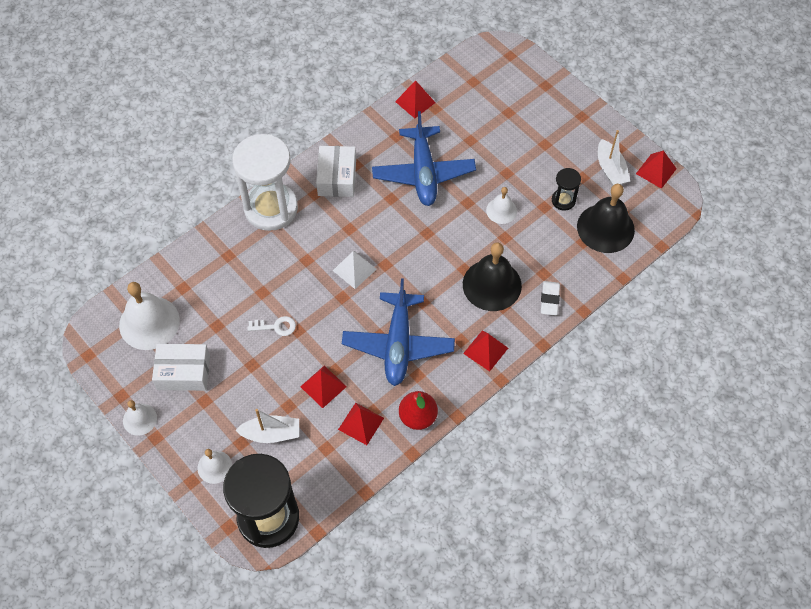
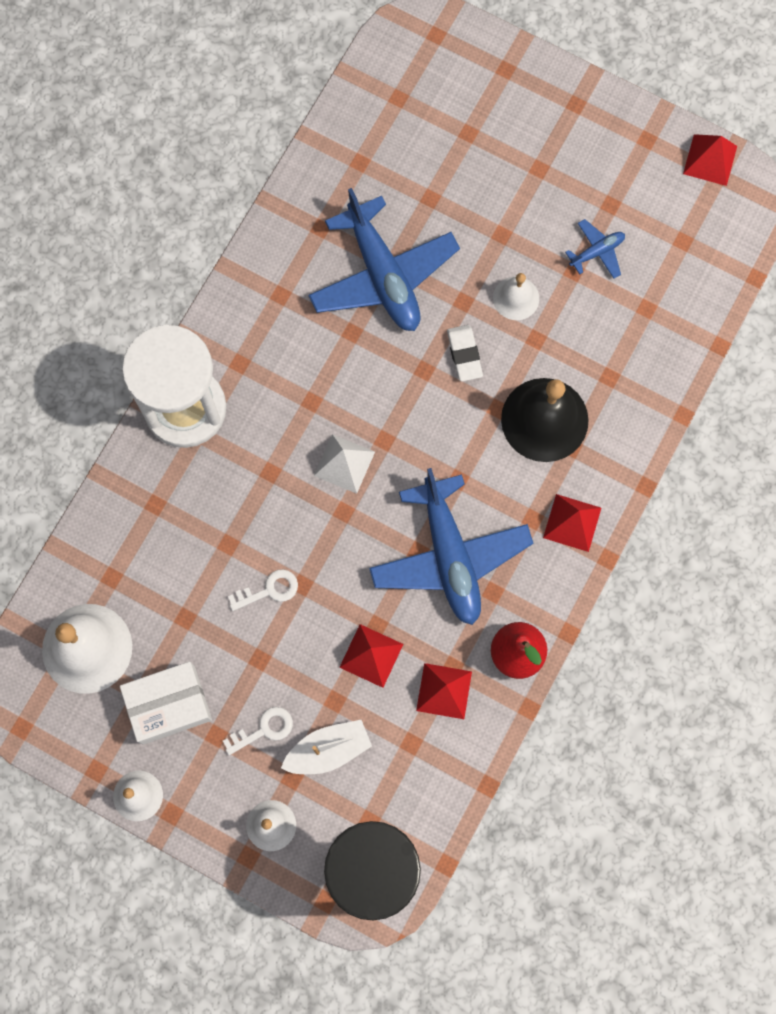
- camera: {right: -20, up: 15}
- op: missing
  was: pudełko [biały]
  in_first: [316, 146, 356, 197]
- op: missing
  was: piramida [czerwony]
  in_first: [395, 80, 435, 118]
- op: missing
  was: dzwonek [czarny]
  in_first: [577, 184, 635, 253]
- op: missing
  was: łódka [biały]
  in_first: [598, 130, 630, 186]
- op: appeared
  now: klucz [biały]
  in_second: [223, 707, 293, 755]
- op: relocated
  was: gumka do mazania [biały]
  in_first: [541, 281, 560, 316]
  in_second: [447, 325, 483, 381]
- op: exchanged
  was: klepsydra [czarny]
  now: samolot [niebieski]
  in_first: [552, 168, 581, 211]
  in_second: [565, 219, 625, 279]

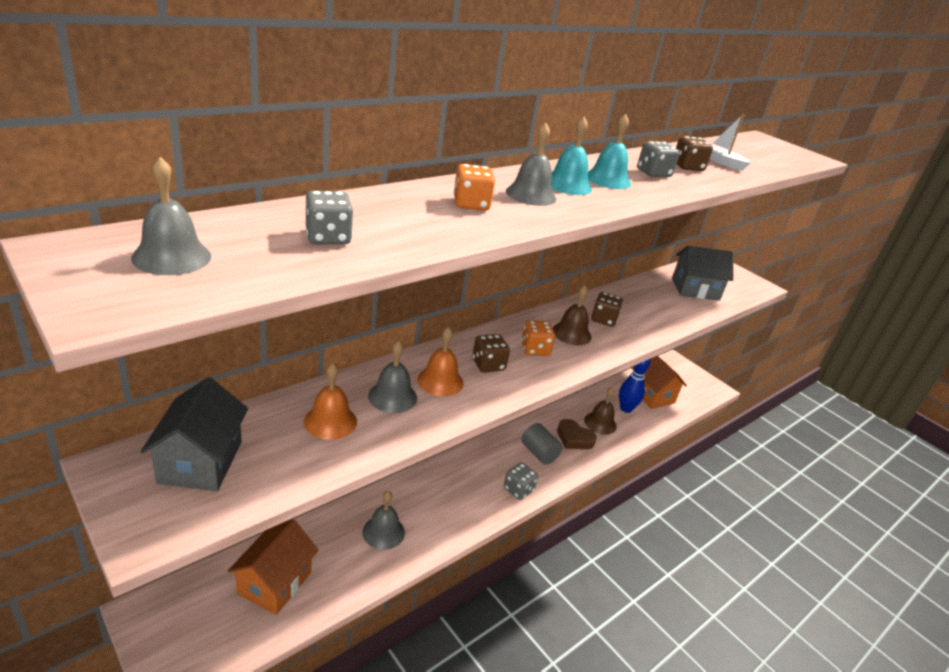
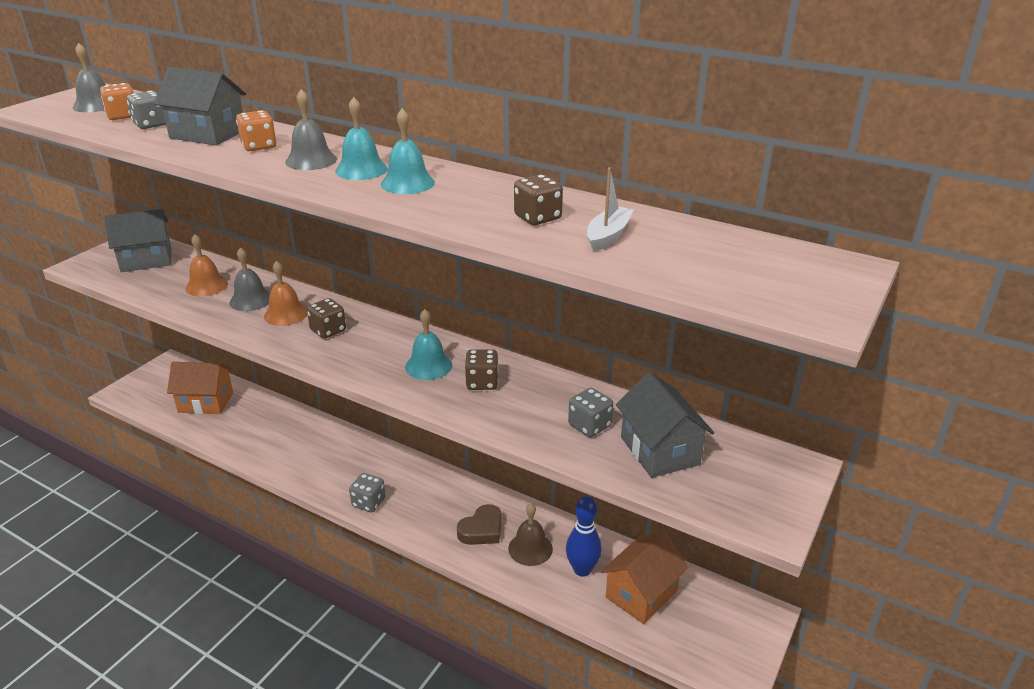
- camera: {right: 75, up: 0}
- op: missing
  was: dzwonek [szary]
  in_first: [362, 491, 405, 550]
- op: missing
  was: walec [szary]
  in_first: [521, 423, 563, 465]
- op: appeared
  now: domek [szary]
  in_second: [154, 67, 246, 145]
- op: relocated
  was: kostka do gry [pomarańczowy]
  in_first: [521, 320, 555, 356]
  in_second: [100, 83, 134, 120]
- op: relocated
  was: kostka do gry [szary]
  in_first: [637, 141, 680, 177]
  in_second: [568, 388, 613, 437]
- op: colour
  was: dzwonek [brązowy]
  now: dzwonek [turkusowy]
  in_first: [553, 285, 591, 345]
  in_second: [405, 309, 452, 380]
- op: spun
  was: serce [brązowy]
  in_first: [557, 419, 597, 449]
  in_second: [457, 504, 502, 545]
  clockwise: -150

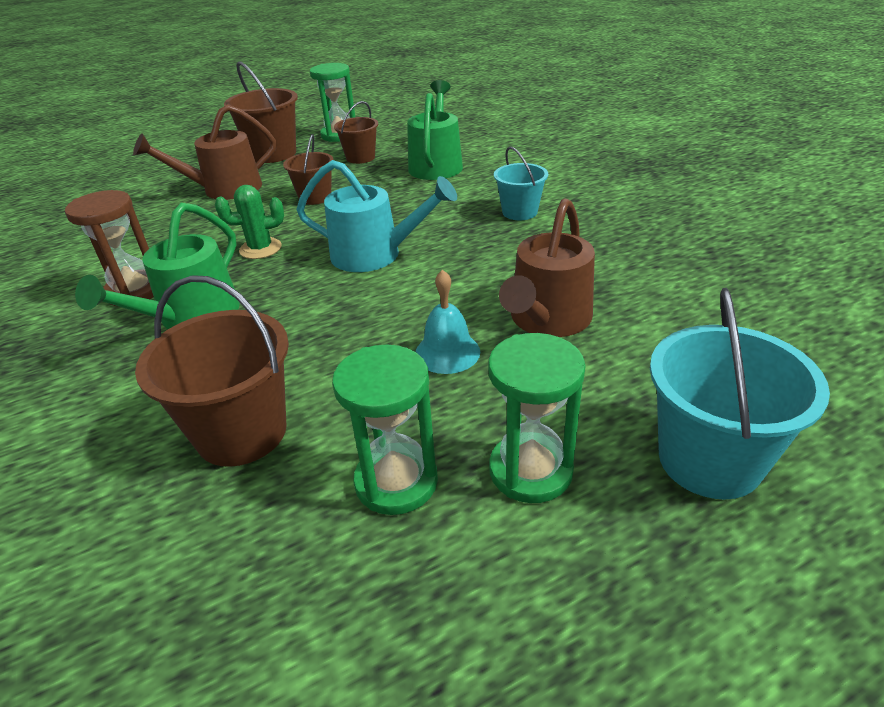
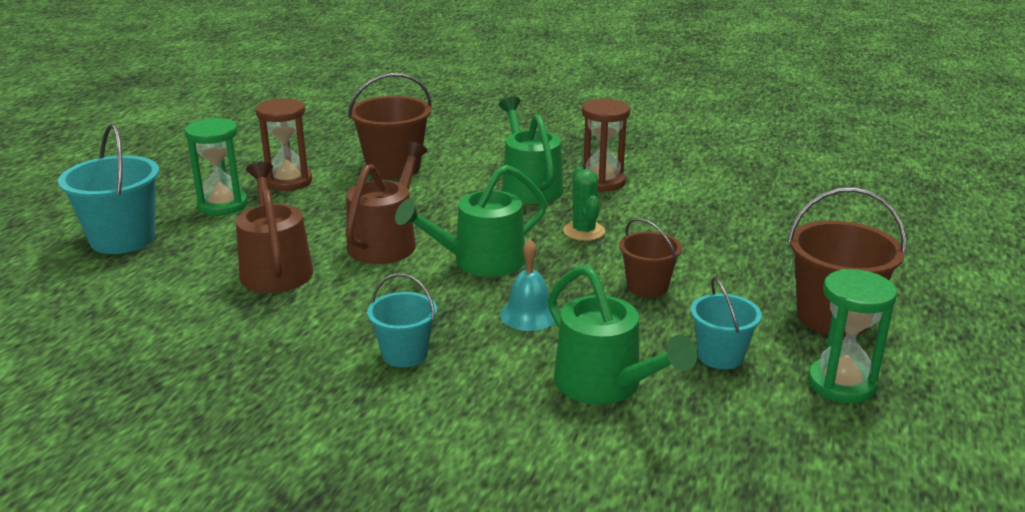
- camera: {right: 135, up: -10}
- op: relocated
  was: konewka [brązowy]
  in_first: [133, 105, 276, 200]
  in_second: [346, 141, 427, 264]
- op: relocated
  was: dzwonek [turkusowy]
  in_first: [415, 270, 480, 374]
  in_second: [500, 239, 555, 331]
- op: colour
  was: konewka [turkusowy]
  now: konewka [zielony]
  in_first: [296, 160, 457, 272]
  in_second: [395, 165, 547, 277]
- op: colour
  was: klepsydra [zielony]
  now: klepsydra [brązowy]
  in_first: [332, 344, 438, 515]
  in_second: [256, 98, 312, 191]
- op: colour
  was: wiadro [brązowy]
  now: wiadro [turkusowy]
  in_first: [334, 101, 378, 164]
  in_second: [691, 277, 762, 369]
- op: spun
  was: kaktus [zielony]
  in_first: [215, 185, 284, 259]
  in_second: [563, 167, 605, 241]
  clockwise: -45

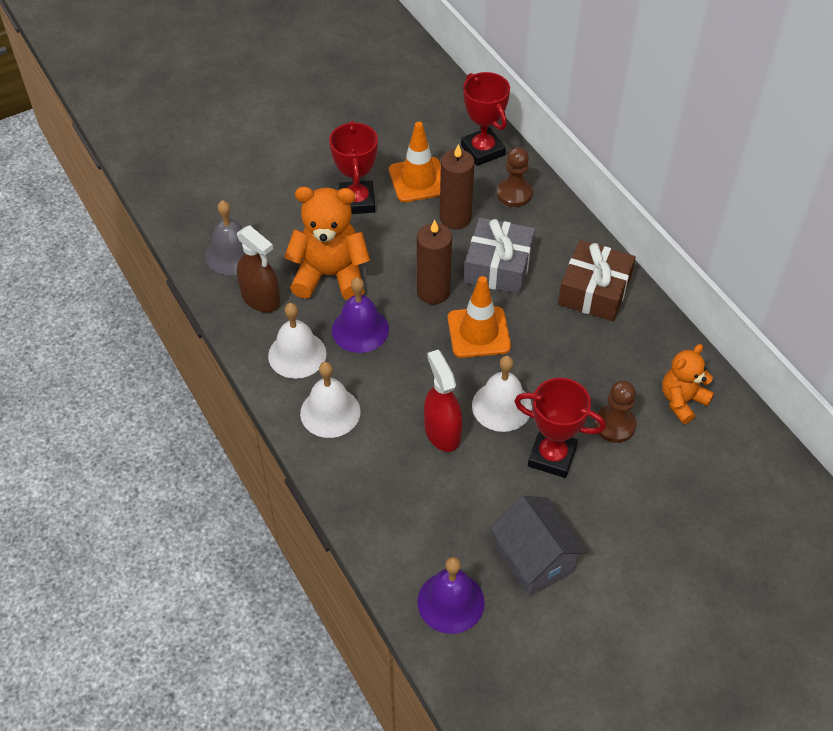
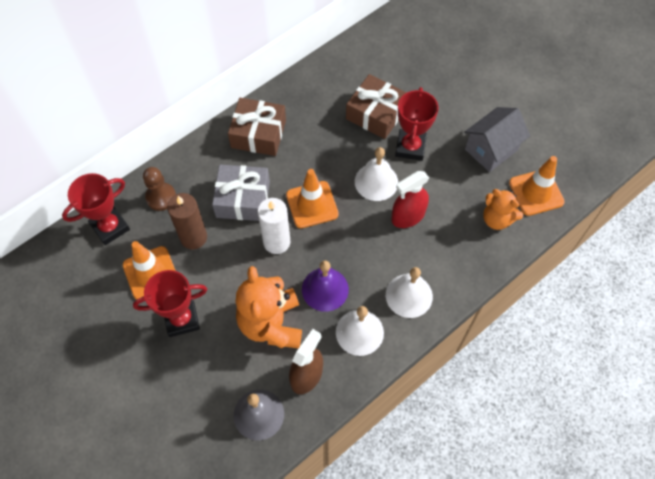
- camera: {right: -100, up: 10}
- op: relocated
  was: miś [pomarańczowy]
  in_first: [662, 344, 714, 424]
  in_second: [483, 189, 523, 230]
- op: exchanged
  was: dzwonek [fioletowy]
  now: pachołek [pomarańczowy]
  in_first: [417, 557, 485, 634]
  in_second: [509, 156, 565, 216]
- op: exchanged
  was: pionek [brązowy]
  now: prezent [brązowy]
  in_first: [594, 380, 636, 443]
  in_second: [346, 74, 407, 139]
- op: colour
  was: świeca [brązowy]
  now: świeca [biały]
  in_first: [417, 220, 452, 304]
  in_second: [258, 198, 290, 254]

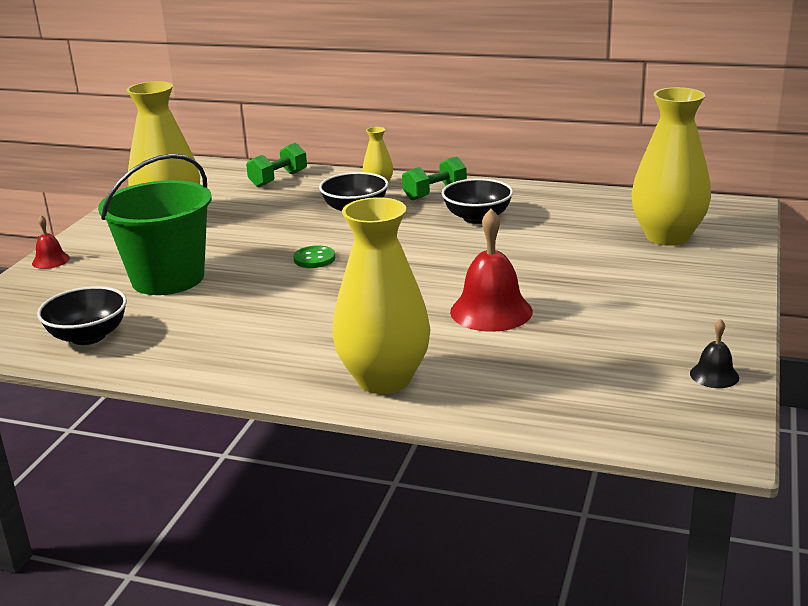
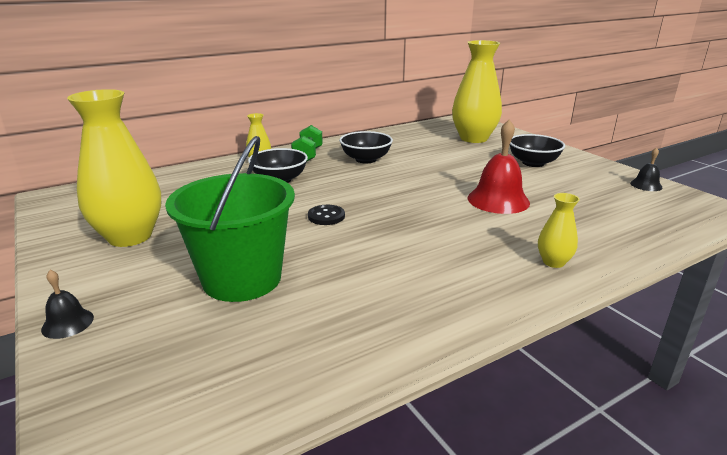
- camera: {right: -50, up: 0}
- op: missing
  was: hantel [zielony]
  in_first: [246, 143, 307, 187]
- op: relocated
  was: miska [czarny]
  in_first: [37, 286, 127, 345]
  in_second: [510, 134, 565, 167]
- op: colour
  was: dzwonek [czerwony]
  now: dzwonek [czarny]
  in_first: [32, 215, 70, 269]
  in_second: [41, 270, 94, 339]
- op: colour
  was: guzik [zielony]
  now: guzik [czarny]
  in_first: [293, 245, 335, 268]
  in_second: [308, 205, 345, 225]
- op: size
  was: wazon [żółty]
  in_first: [332, 197, 431, 394]
  in_second: [538, 193, 580, 268]
  ratio: 0.46

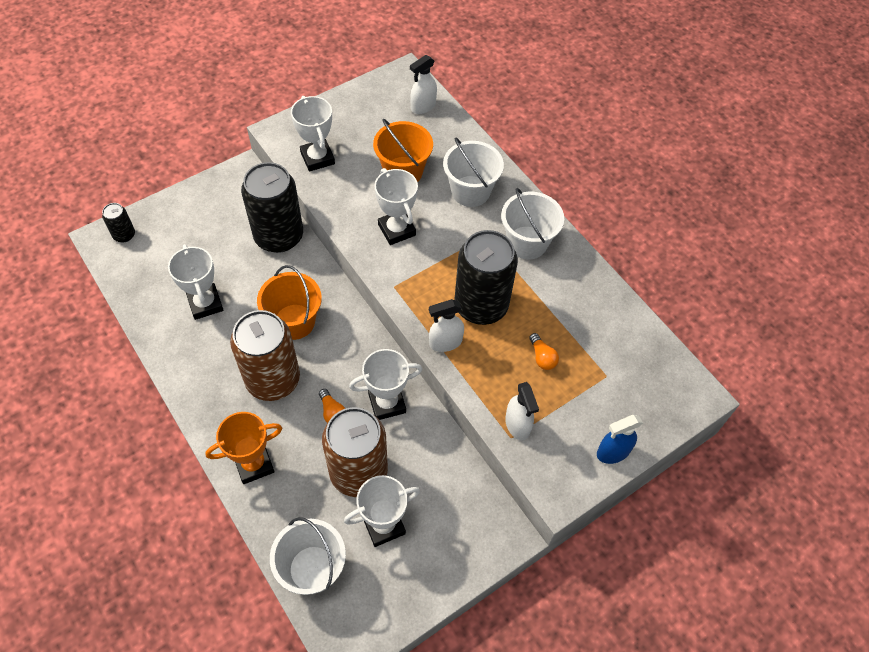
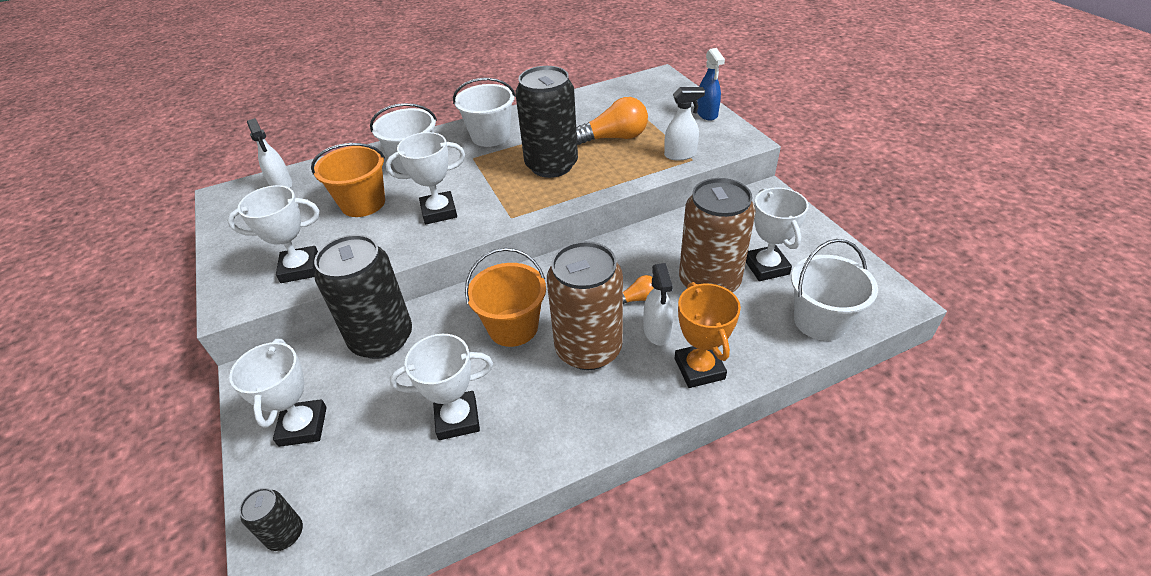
- camera: {right: -75, up: -15}
- op: relocated
  was: puchar [biały]
  in_first: [349, 349, 422, 420]
  in_second: [229, 339, 327, 447]
- op: relocated
  was: spryskiwacz [biały]
  in_first: [429, 299, 464, 352]
  in_second: [644, 263, 673, 346]
- op: size
  was: żarówka [pomarańczowy]
  in_first: [529, 333, 559, 370]
  in_second: [576, 97, 648, 145]
  ratio: 1.93

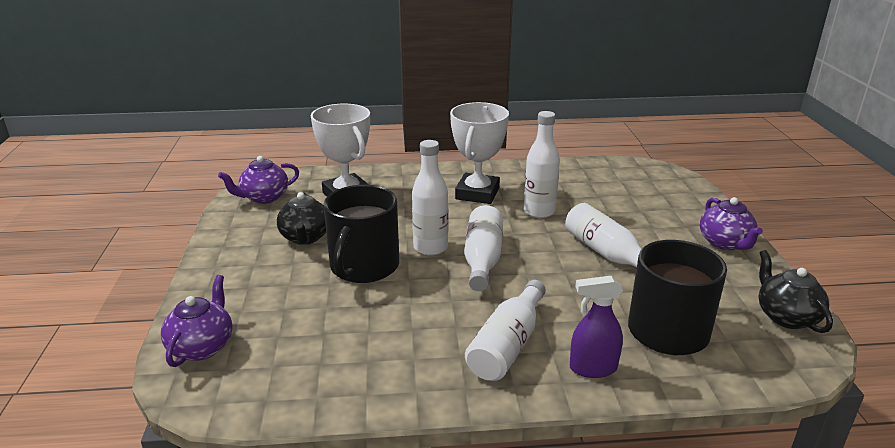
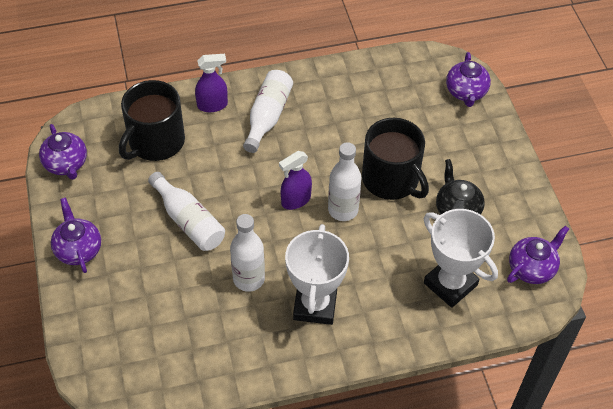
- camera: {right: 170, up: 25}
- op: exchanged
  was: butelka [biały]
  now: spryskiwacz [fioletowy]
  in_first: [464, 205, 503, 291]
  in_second: [279, 151, 312, 210]
- op: colour
  was: imbryk [czarny]
  now: imbryk [fioletowy]
  in_first: [759, 250, 833, 333]
  in_second: [39, 124, 87, 180]
- op: spun
  was: kubek [czarny]
  in_first: [323, 185, 399, 283]
  in_second: [362, 118, 429, 200]
  clockwise: 135

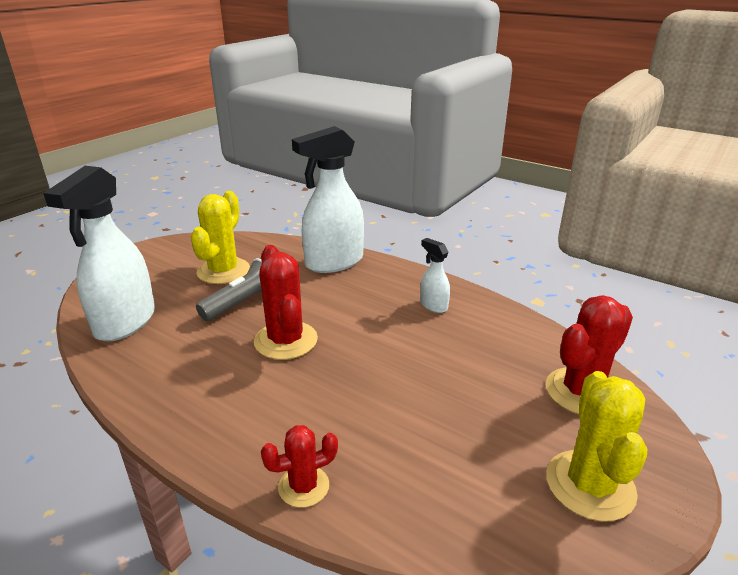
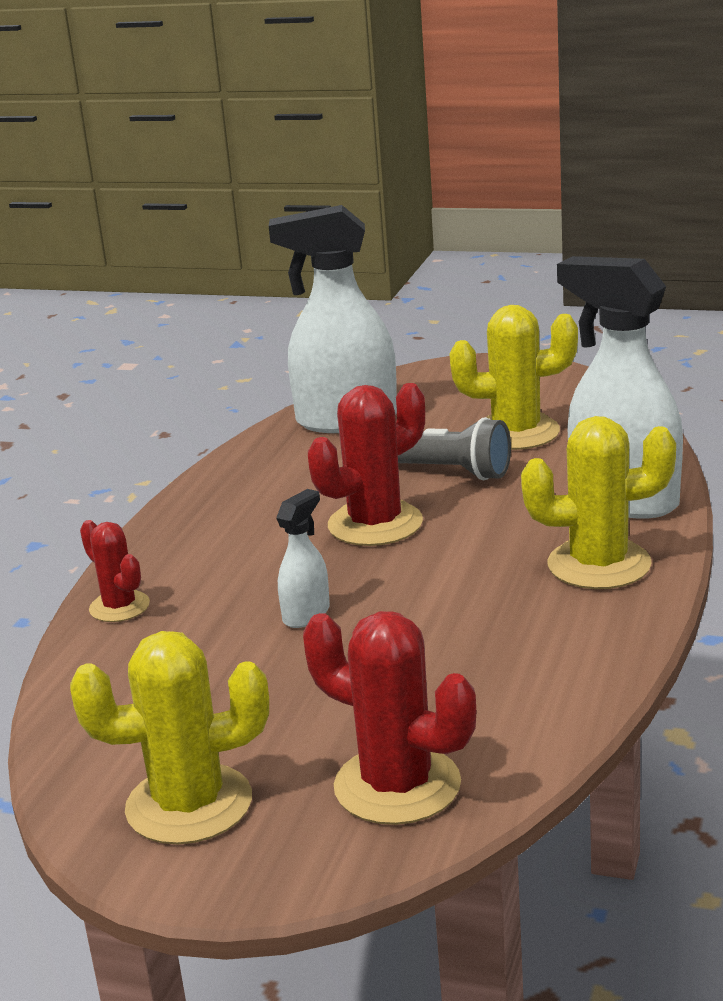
- camera: {right: 75, up: -5}
- op: appeared
  now: kaktus [żółty]
  in_second: [521, 416, 676, 589]
- op: relocated
  was: spryskiwacz [biały]
  in_first: [420, 238, 450, 313]
  in_second: [276, 489, 330, 628]

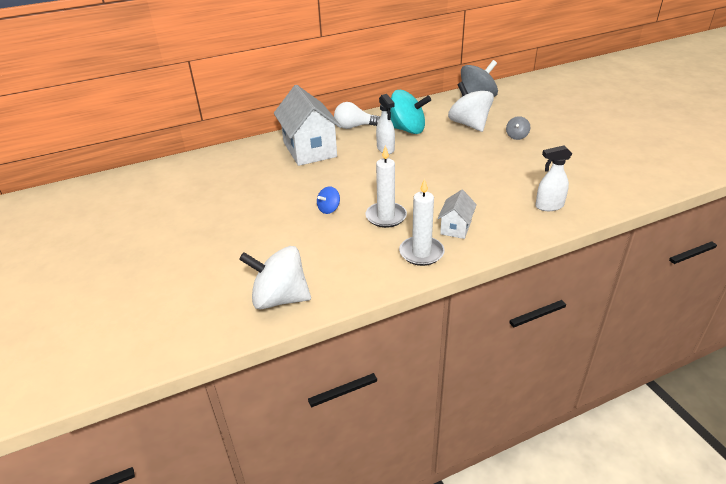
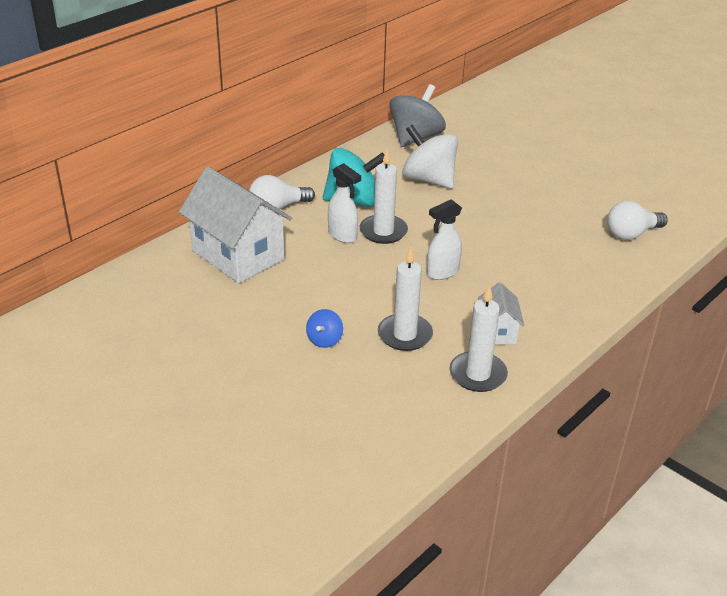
- camera: {right: -25, up: 0}
- op: missing
  was: bączek [biały]
  in_first: [239, 246, 311, 310]
- op: missing
  was: bączek [szary]
  in_first: [506, 116, 530, 140]
- op: appeared
  now: świeca [biały]
  in_second: [360, 149, 408, 244]
- op: appeared
  now: żarówka [biały]
  in_second: [607, 201, 668, 240]
- op: relocated
  was: spryskiwacz [biały]
  in_first: [535, 145, 572, 211]
  in_second: [427, 199, 462, 280]

